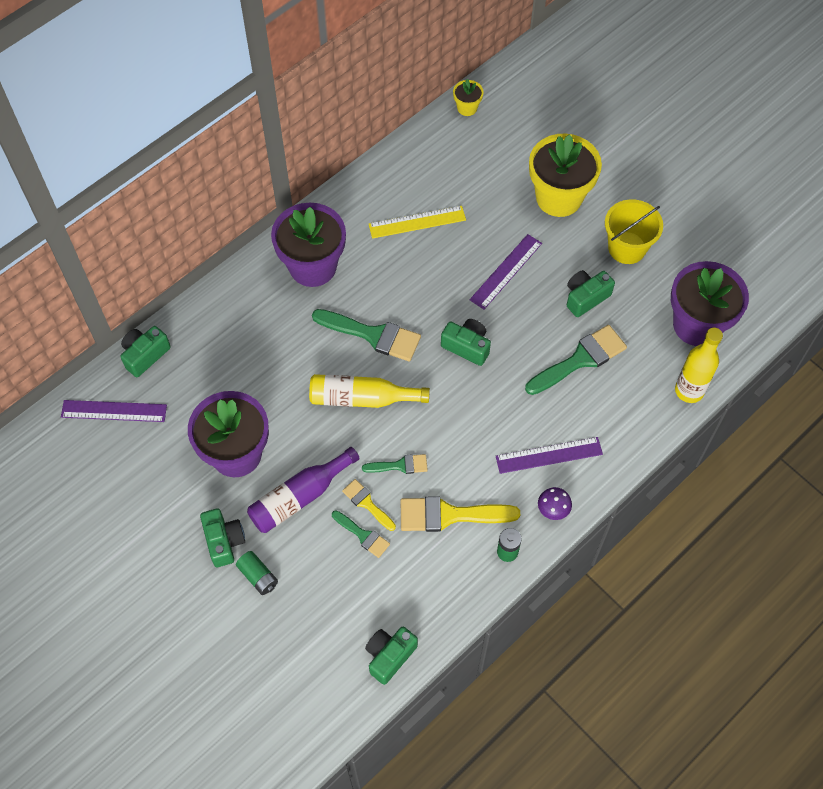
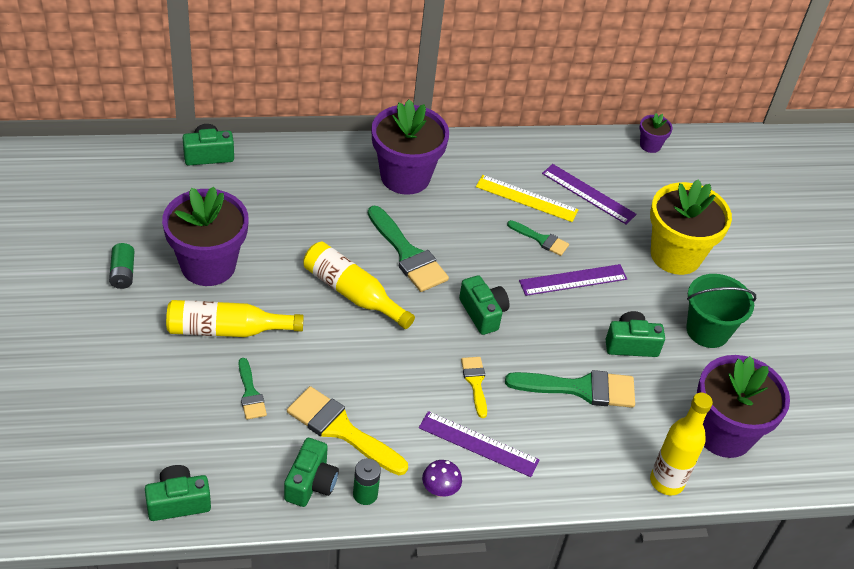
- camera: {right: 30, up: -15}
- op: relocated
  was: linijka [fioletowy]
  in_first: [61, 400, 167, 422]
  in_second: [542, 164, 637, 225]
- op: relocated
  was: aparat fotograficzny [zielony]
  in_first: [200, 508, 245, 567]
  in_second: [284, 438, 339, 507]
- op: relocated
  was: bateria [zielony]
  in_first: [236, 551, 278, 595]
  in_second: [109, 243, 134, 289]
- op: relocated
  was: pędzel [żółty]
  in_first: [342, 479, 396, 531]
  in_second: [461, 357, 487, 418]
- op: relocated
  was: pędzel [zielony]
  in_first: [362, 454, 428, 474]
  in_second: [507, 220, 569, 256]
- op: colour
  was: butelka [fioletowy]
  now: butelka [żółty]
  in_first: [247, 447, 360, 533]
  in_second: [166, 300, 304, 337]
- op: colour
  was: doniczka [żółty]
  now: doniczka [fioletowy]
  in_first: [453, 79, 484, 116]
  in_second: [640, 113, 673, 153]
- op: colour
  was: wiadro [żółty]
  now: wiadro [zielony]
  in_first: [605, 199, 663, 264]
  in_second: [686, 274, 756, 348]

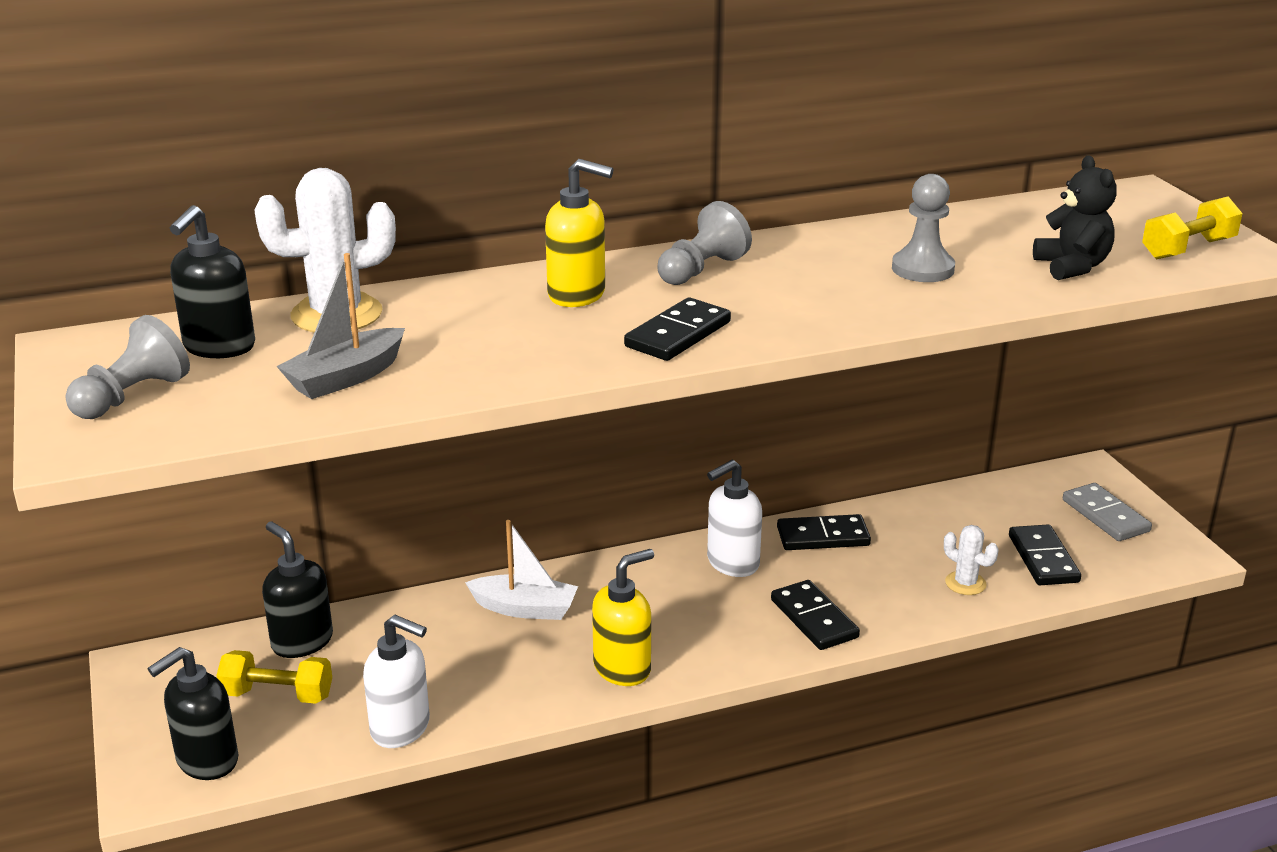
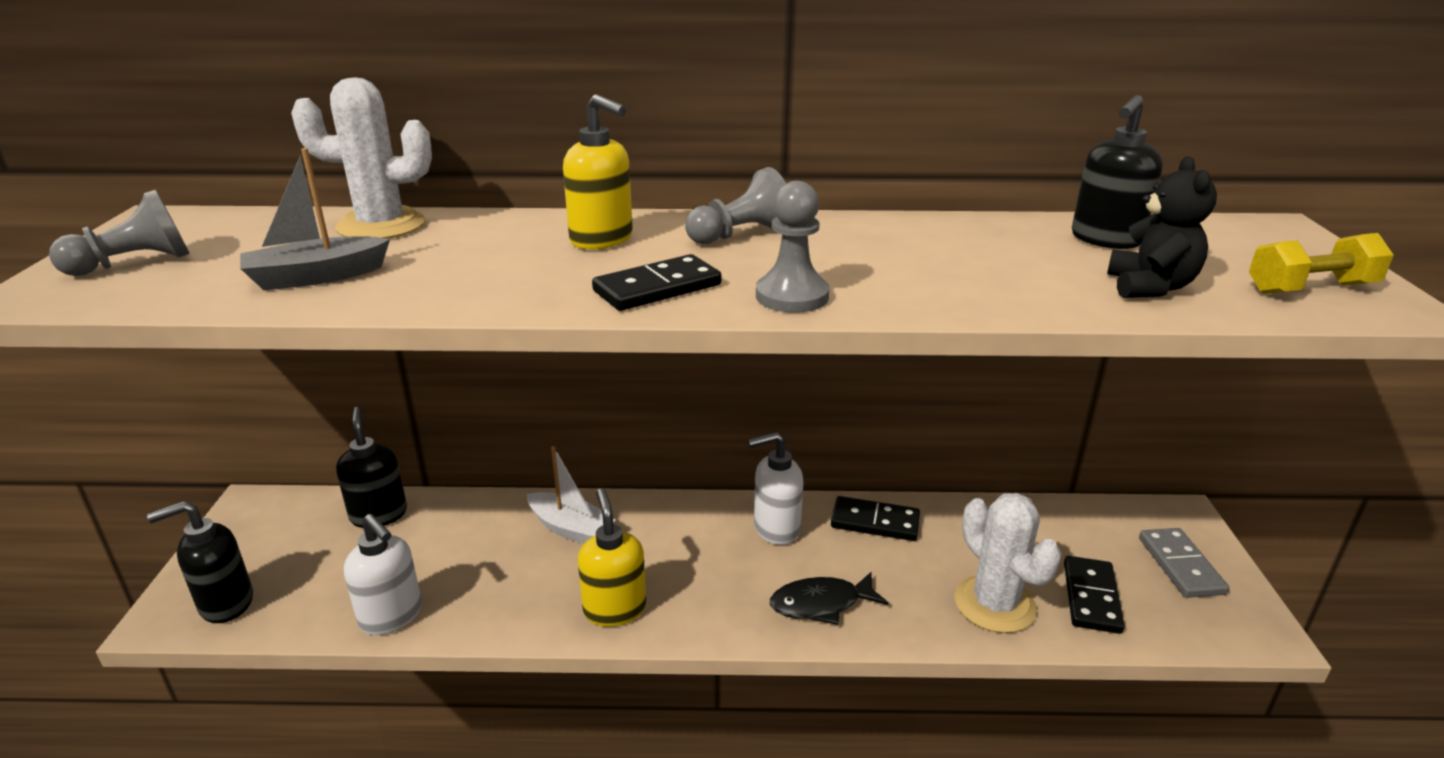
- camera: {right: 20, up: 0}
- op: missing
  was: hantel [żółty]
  in_first: [216, 650, 332, 704]
- op: relocated
  was: dozownik mydła [czarny]
  in_first: [170, 205, 255, 358]
  in_second: [1072, 95, 1163, 249]
- op: relocated
  was: pionek [szary]
  in_first: [892, 174, 955, 282]
  in_second: [756, 181, 829, 313]
- op: exchanged
  was: kostka domina [czarny]
  now: ryba [czarny]
  in_first: [771, 580, 860, 650]
  in_second: [770, 572, 888, 625]
- op: spun
  was: dozownik mydła [żółty]
  in_first: [592, 549, 654, 686]
  in_second: [578, 488, 646, 627]
  clockwise: -90
- op: size
  was: kaktus [biały]
  in_first: [944, 525, 999, 595]
  in_second: [955, 493, 1062, 633]
  ratio: 1.89

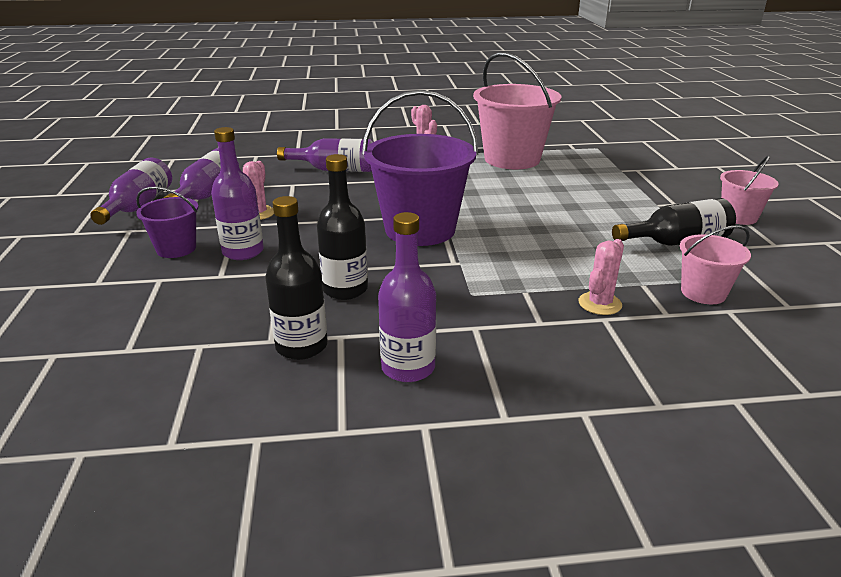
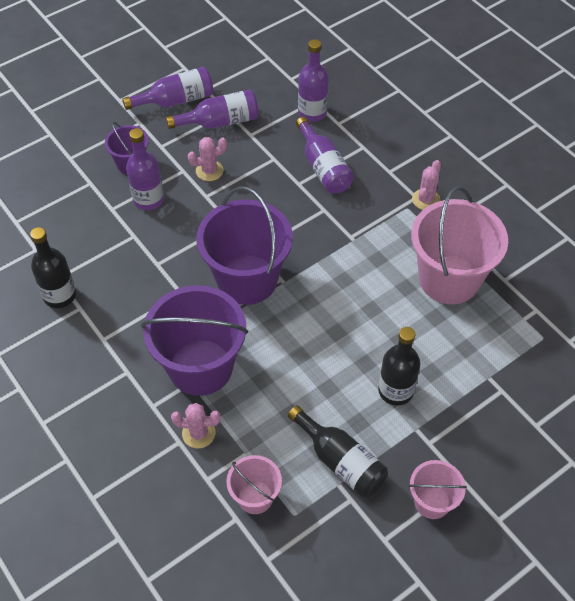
- camera: {right: 60, up: 25}
- op: appeared
  now: wiadro [fioletowy]
  in_second: [141, 285, 248, 396]
- op: relocated
  was: butelka [czarny]
  in_first: [317, 154, 368, 300]
  in_second: [378, 327, 420, 406]
- op: relocated
  was: butelka [fioletowy]
  in_first: [378, 212, 436, 382]
  in_second: [298, 39, 329, 122]

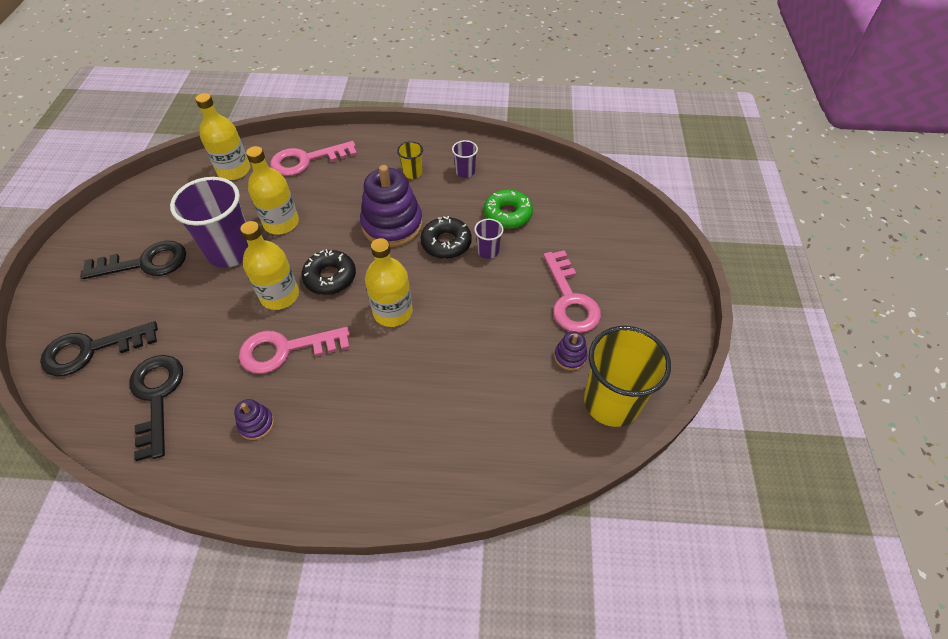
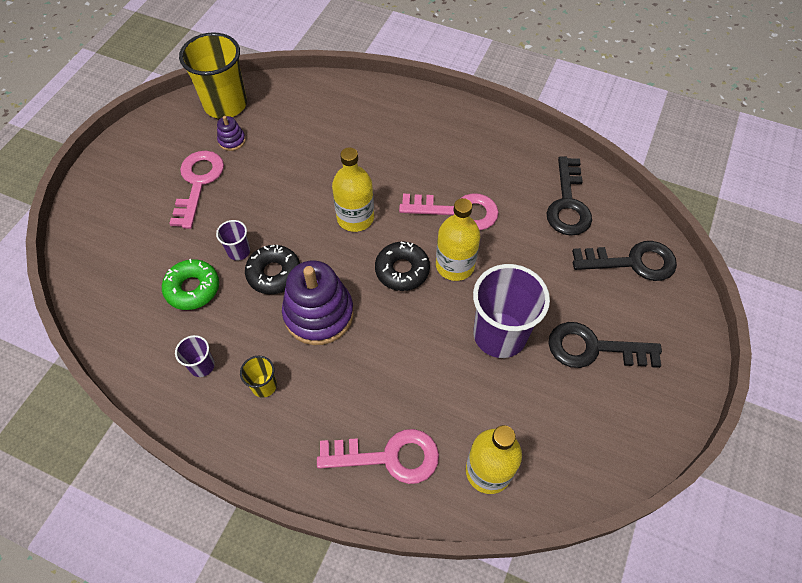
- camera: {right: -160, up: 5}
- op: missing
  was: zabawka nakładanka [fioletowy]
  in_first: [234, 399, 274, 440]
- op: missing
  was: butelka [żółty]
  in_first: [246, 146, 299, 234]

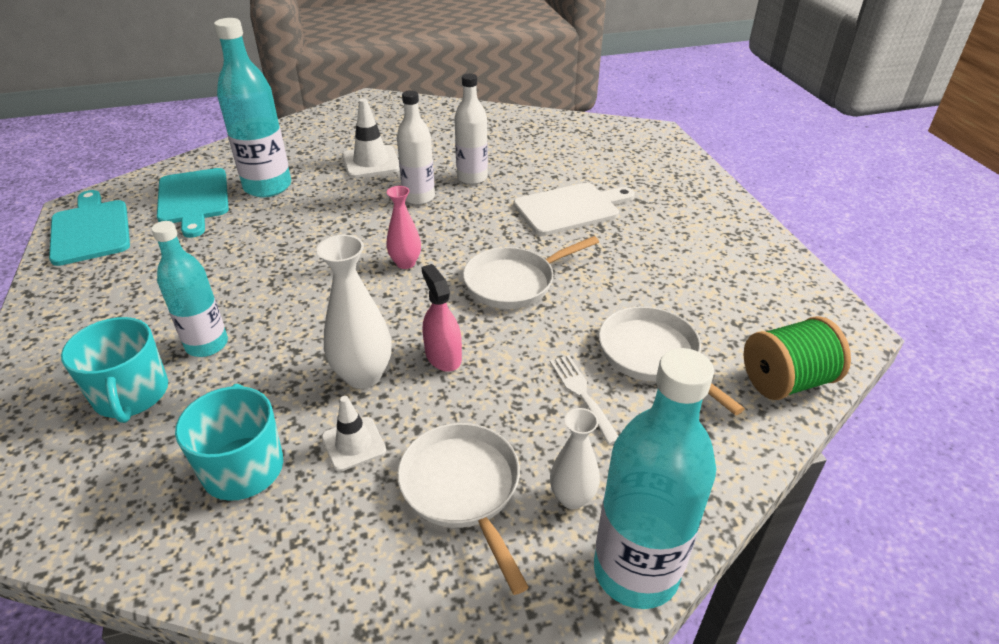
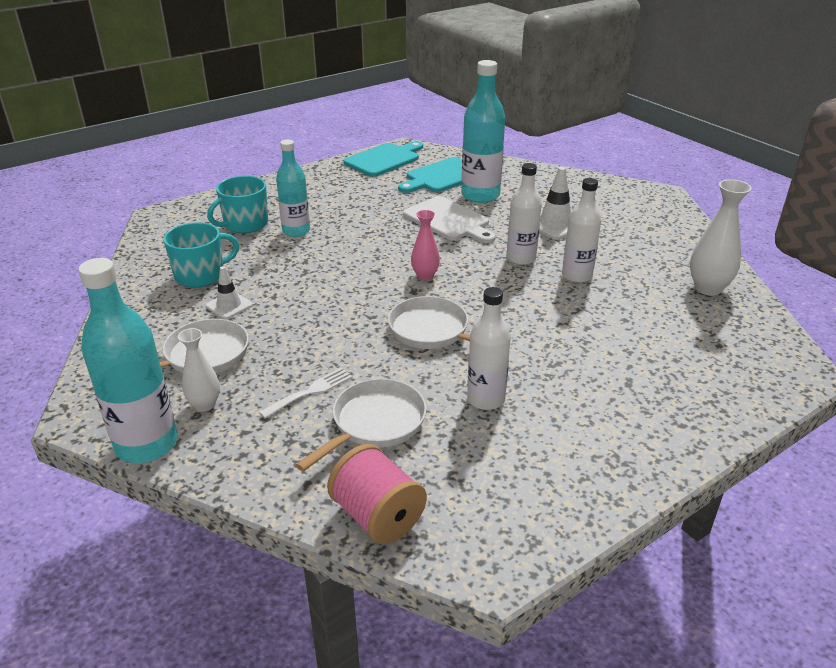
- camera: {right: 70, up: -5}
- op: missing
  was: spryskiwacz [różowy]
  in_first: [421, 264, 462, 372]
- op: appeared
  now: butelka [biały]
  in_second: [467, 287, 511, 410]
- op: relocated
  was: wazon [biały]
  in_first: [317, 235, 392, 389]
  in_second: [690, 180, 752, 296]
- op: relocated
  was: deska do krojenia [biały]
  in_first: [513, 183, 635, 236]
  in_second: [403, 196, 496, 243]
- op: colour
  was: szpulka [zielony]
  now: szpulka [różowy]
  in_first: [744, 316, 851, 400]
  in_second: [327, 444, 427, 544]

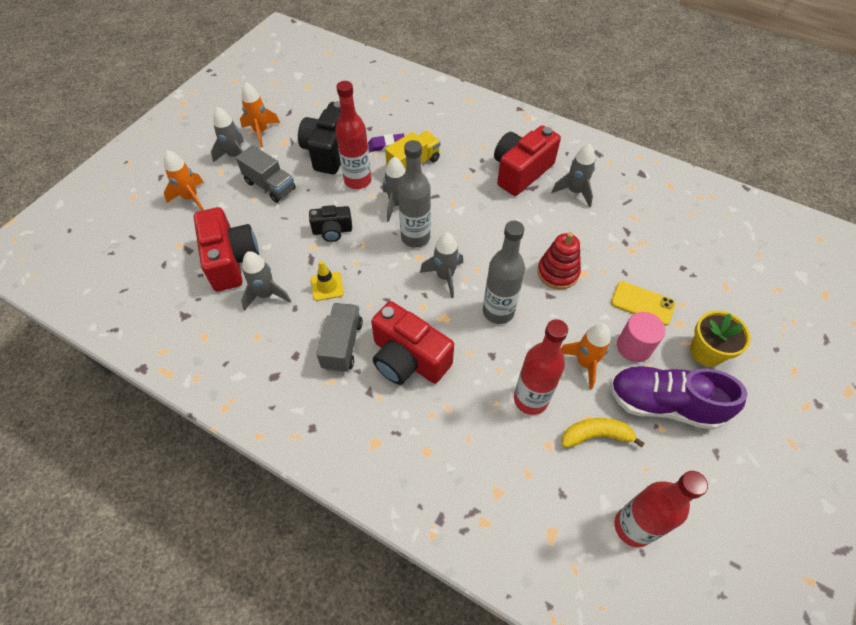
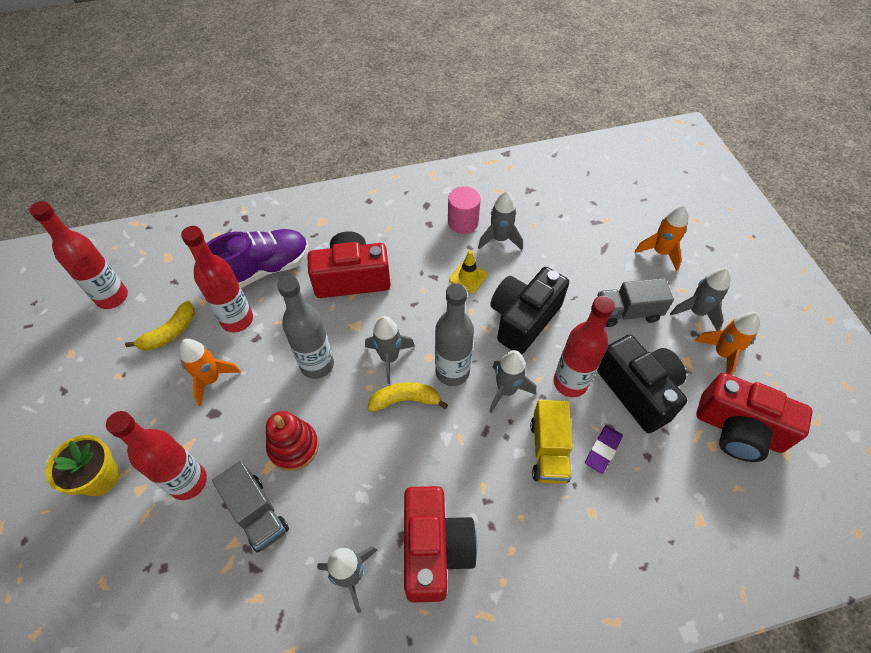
- camera: {right: 135, up: 0}
- op: appeared
  now: banan [żółty]
  in_second: [367, 382, 448, 412]
- op: relocated
  was: aparat fotograficzny [czerwony]
  in_first: [194, 207, 259, 292]
  in_second: [696, 373, 812, 462]
- op: relocated
  was: ciężarówka [szary]
  in_first: [316, 303, 363, 372]
  in_second: [212, 461, 289, 552]
- op: relocated
  was: but [fioletowy]
  in_first: [610, 366, 748, 430]
  in_second: [206, 229, 308, 288]
- op: relocated
  was: walec [różowy]
  in_first: [617, 312, 665, 362]
  in_second: [448, 186, 481, 234]
- op: exchanged
  was: telefon [żółty]
  now: butelka [czerwony]
  in_first: [611, 281, 676, 326]
  in_second: [106, 411, 207, 500]
- op: size
  was: aparat fotograficzny [czarny]
  in_first: [309, 205, 352, 242]
  in_second: [490, 267, 569, 354]
  ratio: 1.76

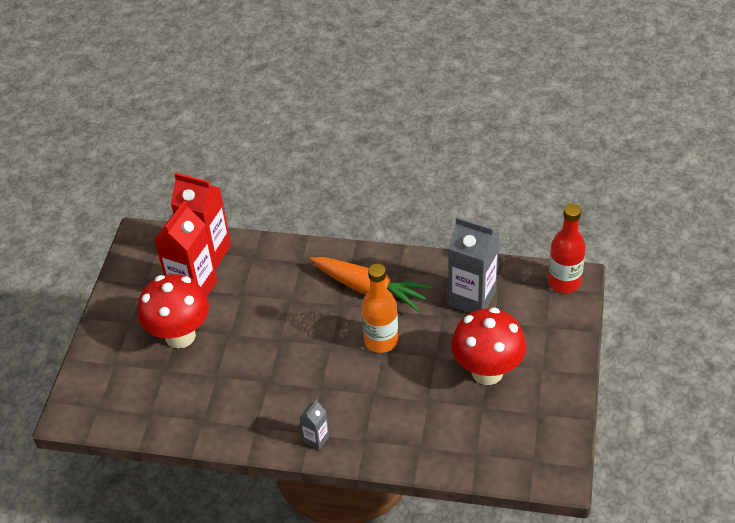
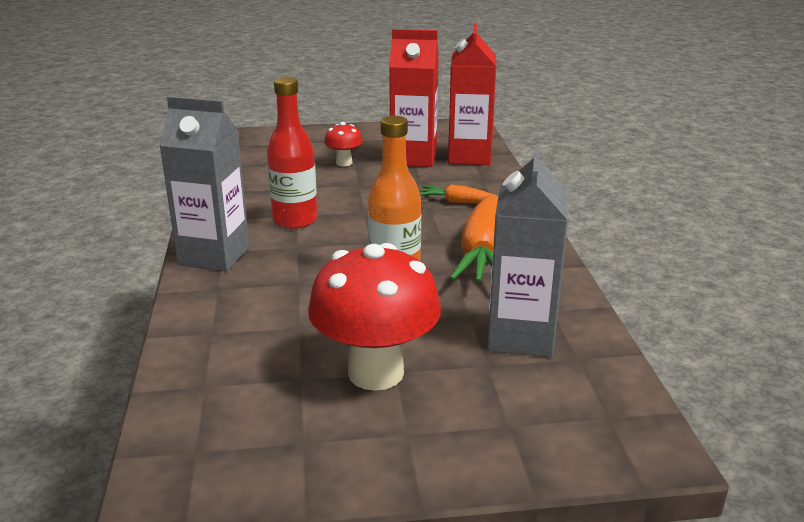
- camera: {right: 70, up: -20}
- op: appeared
  now: marchewka [pomarańczowy]
  in_second: [420, 185, 498, 203]
- op: relocated
  was: butelka [czerwony]
  in_first: [548, 204, 586, 293]
  in_second: [267, 77, 318, 229]
- op: size
  was: grzyb [czerwony]
  in_first: [138, 274, 209, 349]
  in_second: [324, 122, 363, 166]
  ratio: 0.47
- op: size
  was: karton mleka [szary]
  in_first: [299, 399, 329, 450]
  in_second: [159, 96, 249, 272]
  ratio: 2.09

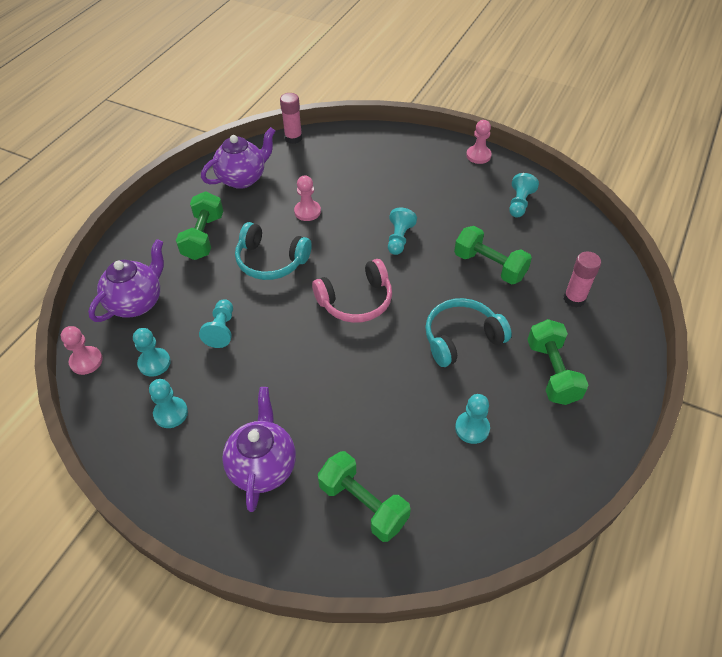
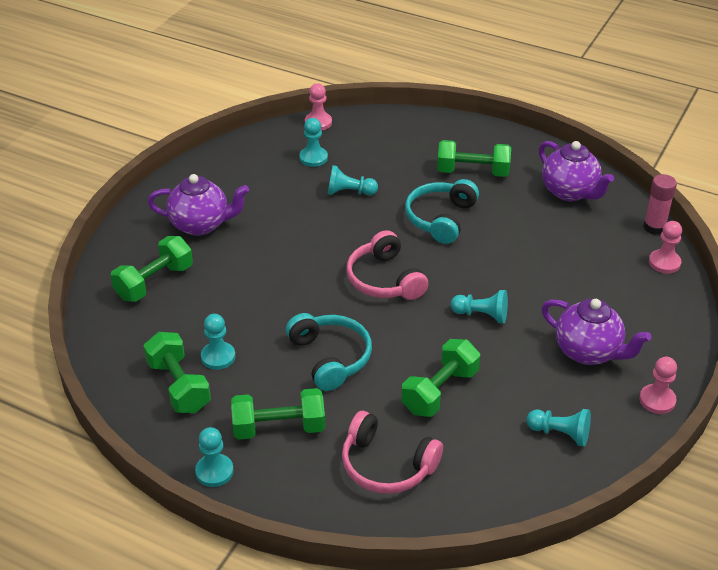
- camera: {right: 90, up: -10}
- op: appeared
  now: hantel [zielony]
  in_second: [143, 332, 211, 413]
- op: relocated
  was: imbryk [fioletowy]
  in_first: [88, 239, 164, 322]
  in_second: [542, 299, 651, 365]
- op: relocated
  was: pionek [turkusowy]
  in_first: [149, 379, 188, 428]
  in_second: [195, 427, 234, 487]
- op: relocated
  was: pionek [różowy]
  in_first: [294, 176, 321, 221]
  in_second: [649, 221, 682, 274]
- op: exchanged
  was: klej w sztyfcie [różowy]
  now: słuchawki [różowy]
  in_first: [564, 251, 601, 308]
  in_second: [342, 411, 443, 494]

